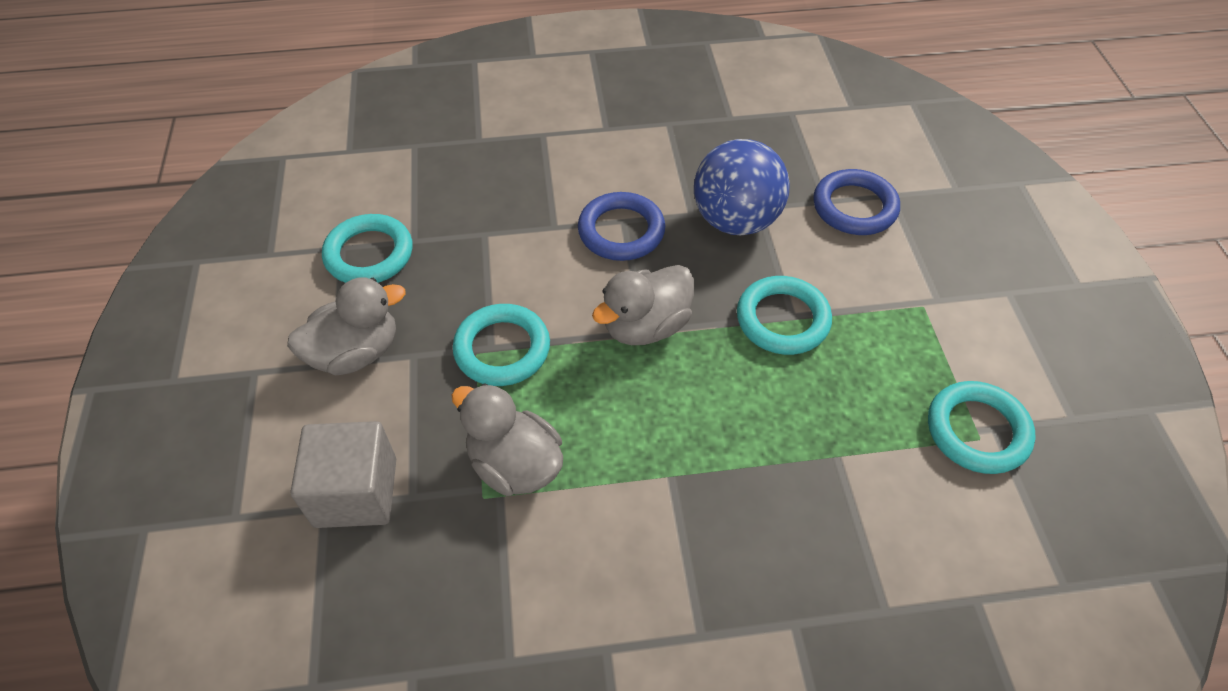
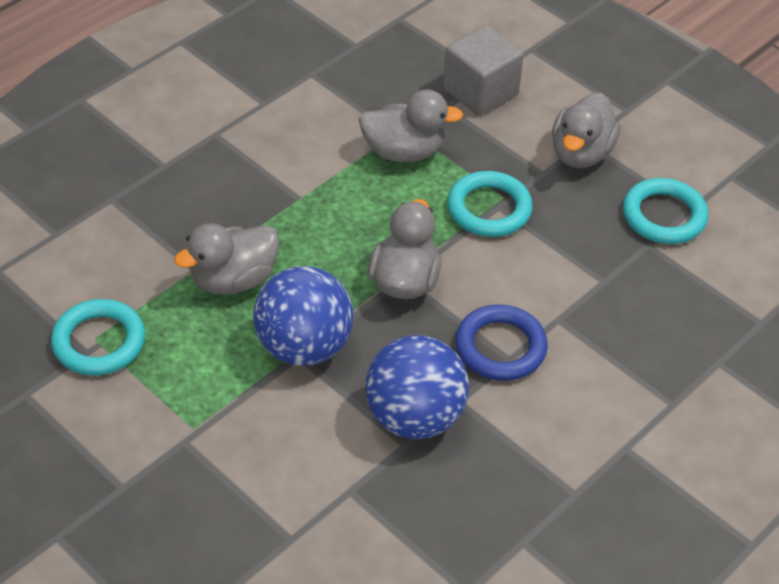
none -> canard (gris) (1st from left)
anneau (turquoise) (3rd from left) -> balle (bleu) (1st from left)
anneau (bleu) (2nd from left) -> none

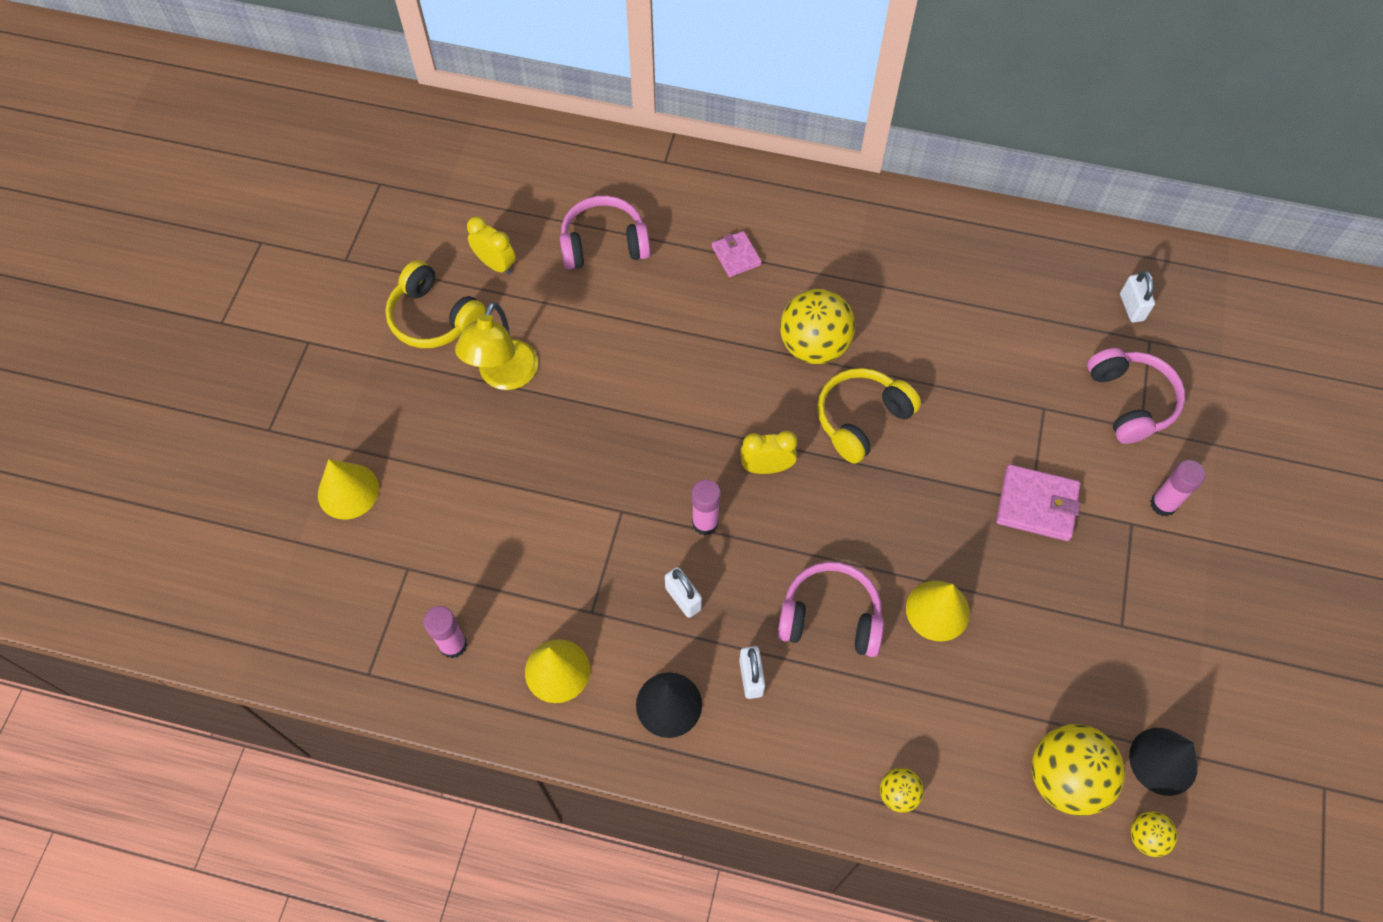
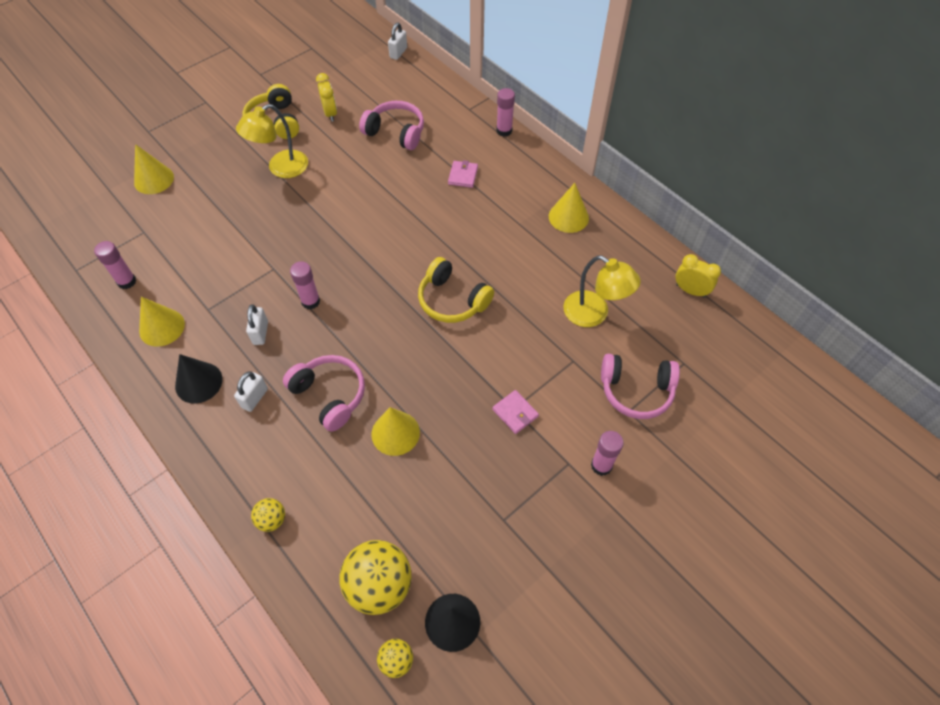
cadenas (blanc) (3rd from left), move
casque audio (jaune) (2nd from left), 135 degrees counterclockwise
portefeuille (rose) (2nd from left), x0.63
none -> bâton de colle (rose) (3rd from left)
none -> cône (jaune) (4th from left)
none -> lampe (jaune) (2nd from left)
casque audio (rose) (3rd from left), 75 degrees clockwise
réveil (jaune) (2nd from left), move
balle (jaune) (1st from left) -> none

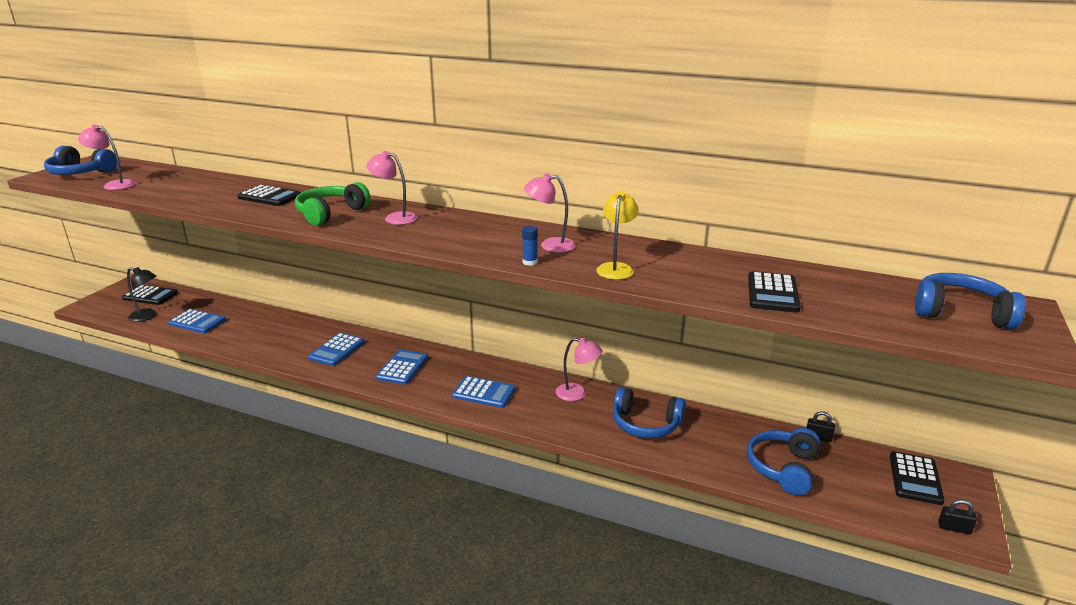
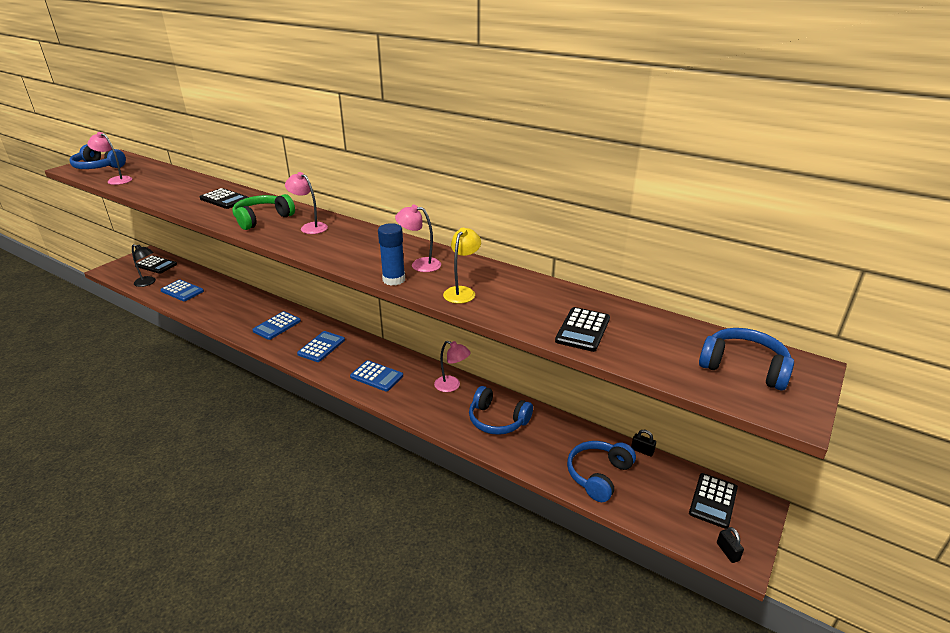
bâton de colle (bleu), x1.81
cadenas (noir) (2nd from left), 45 degrees clockwise

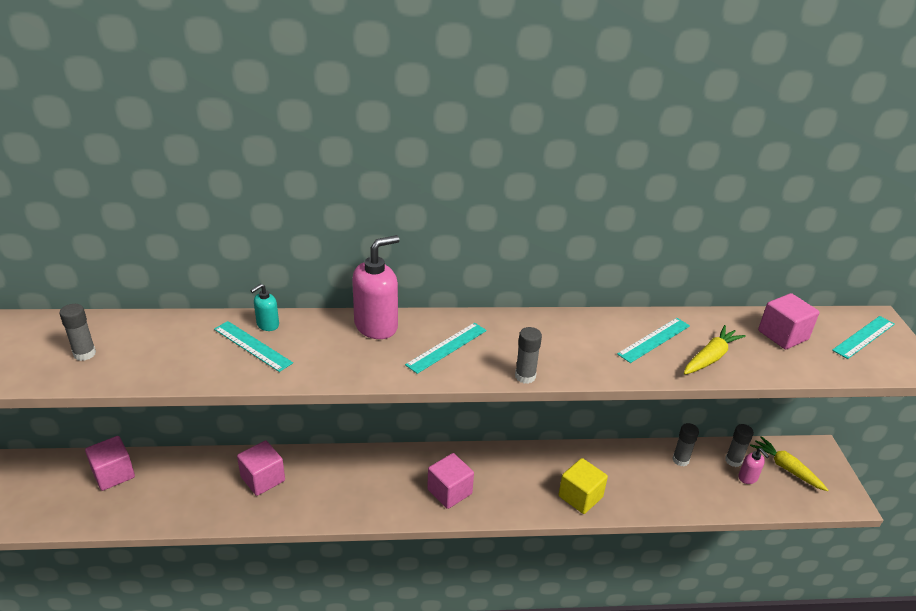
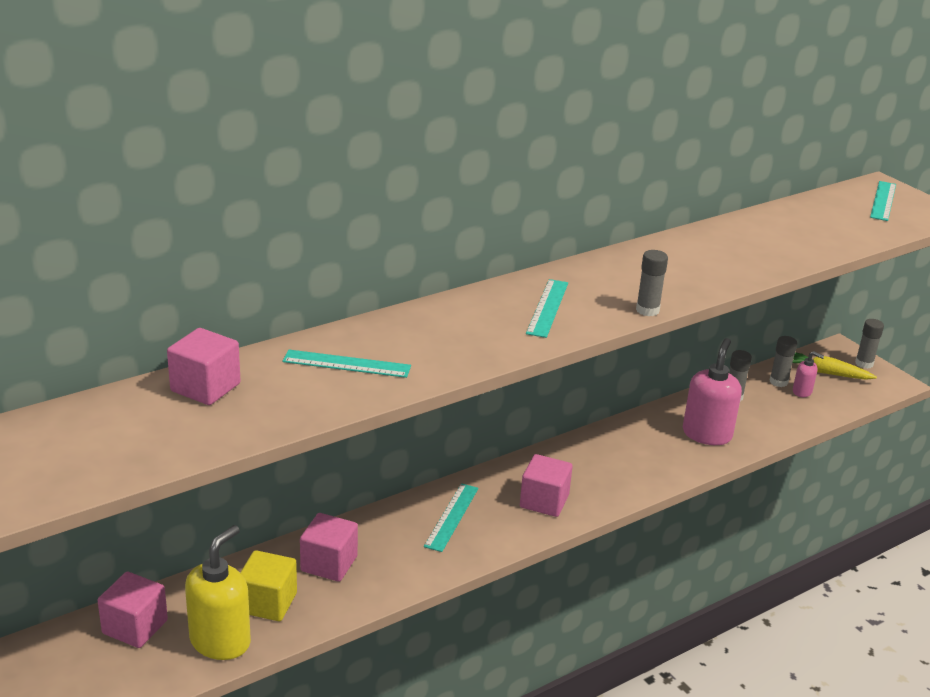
cube (rose) (4th from left in the first image) -> cube (rose) (2nd from left), move
none -> distributeur de savon (jaune)
cube (jaune), move
règle (turquoise) (3rd from left in the first image) -> règle (turquoise) (2nd from left), move
distributeur de savon (rose) (1st from left), move
bâton de colle (gris) (1st from left in the first image) -> bâton de colle (gris) (4th from left), move
distributeur de savon (turquoise) -> none
carotte (jaune) (1st from left) -> none

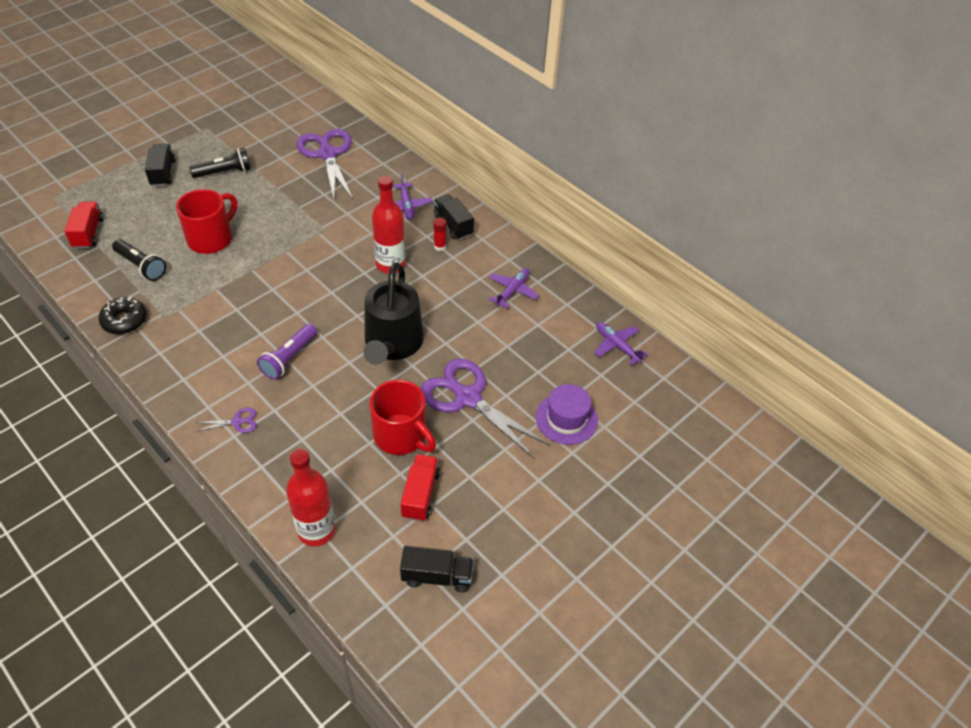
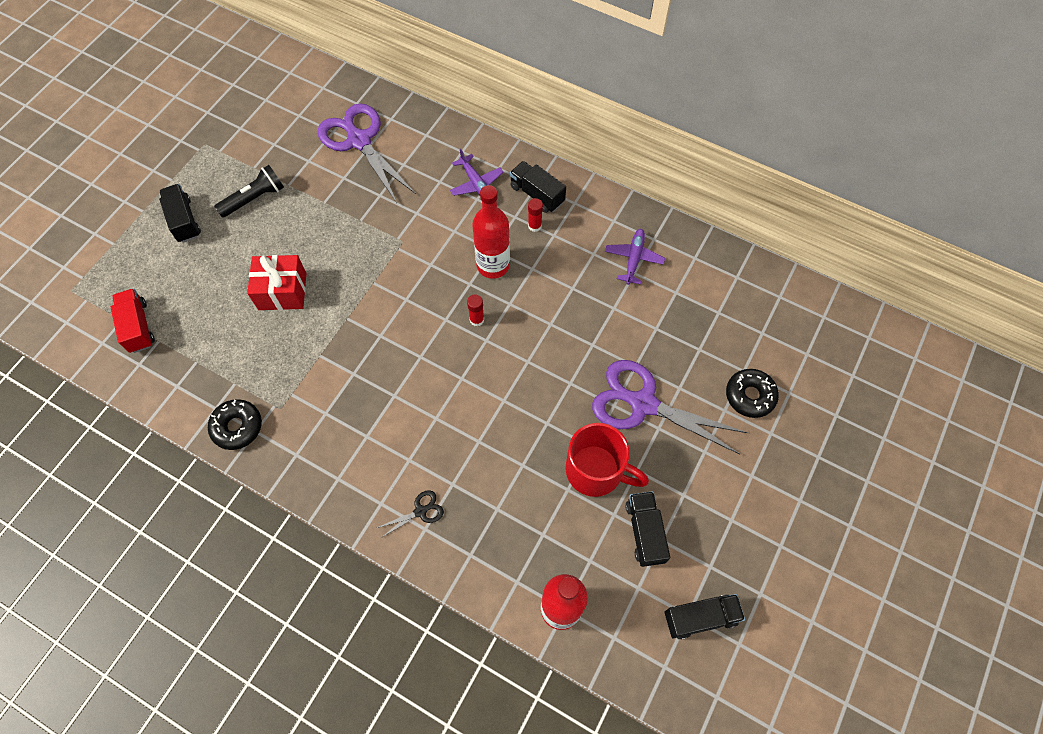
tasse (rouge) (1st from left) -> cadeau (rouge)
ciseaux (violet) (1st from left) -> ciseaux (noir)
none -> bâton de colle (rouge) (1st from left)
camion (rouge) (2nd from left) -> camion (noir) (3rd from left)
chapeau (violet) -> beignet (noir) (2nd from left)
lampe de poche (noir) (1st from left) -> none
lampe de poche (violet) -> none
arrosoir (noir) -> none
avion (violet) (3rd from left) -> none

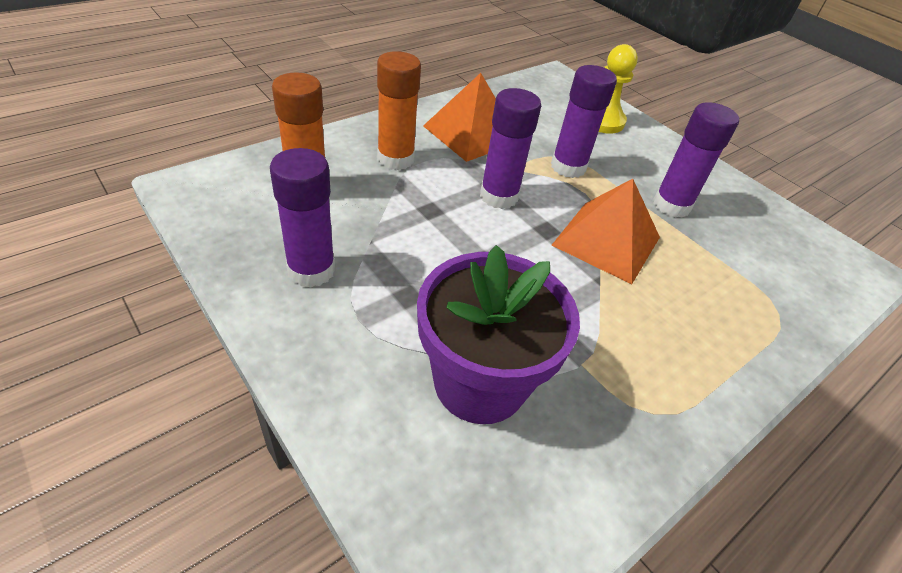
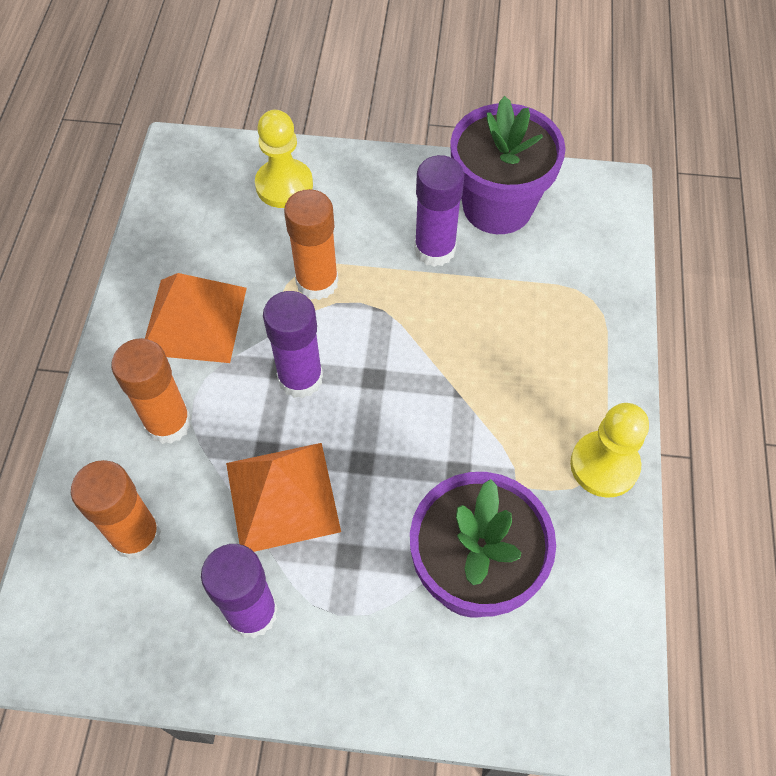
pyramide (orange) (2nd from left), move
bâton de colle (violet) (3rd from left) -> bâton de colle (orange) (3rd from left)
none -> pot de fleurs (violet) (2nd from left)
none -> pion (jaune) (2nd from left)

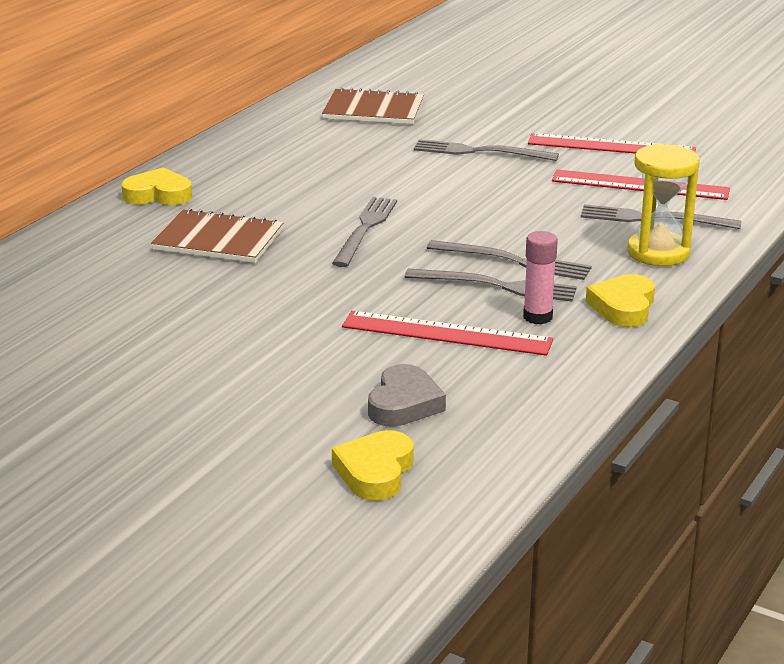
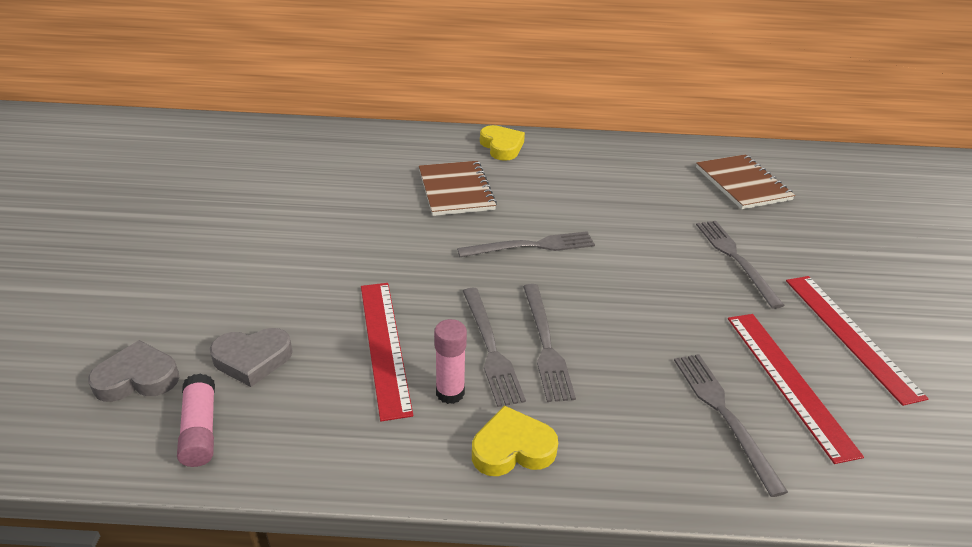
cœur (jaune) (2nd from left) -> cœur (gris) (1st from left)
none -> bâton de colle (rose) (1st from left)
sablier (jaune) -> none

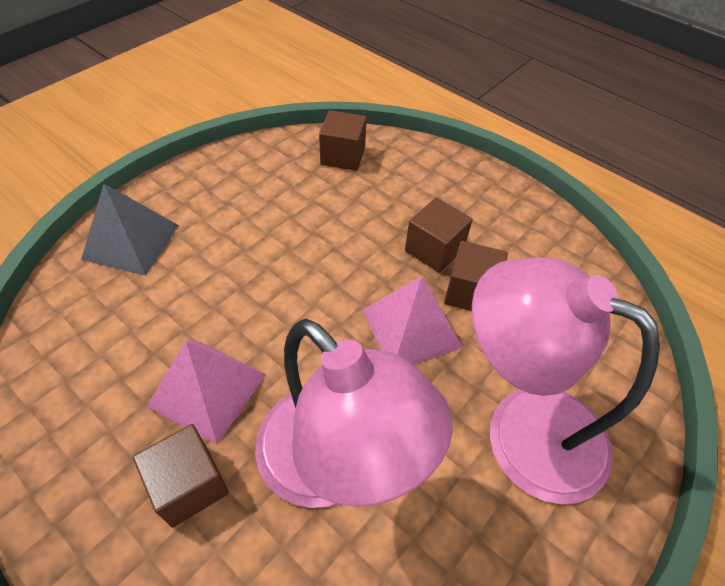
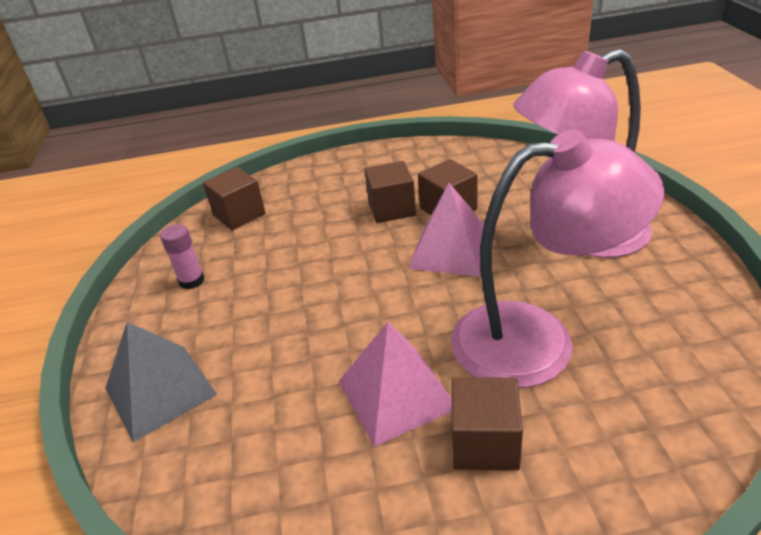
none -> bâton de colle (rose)

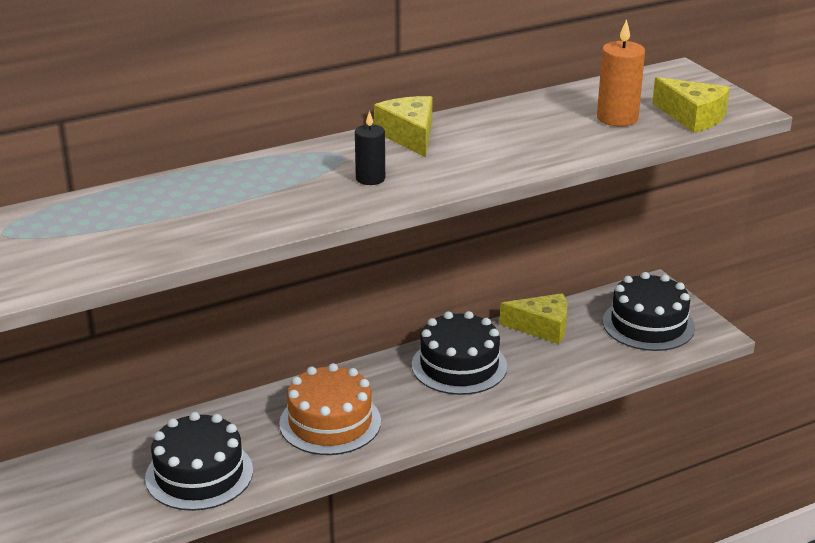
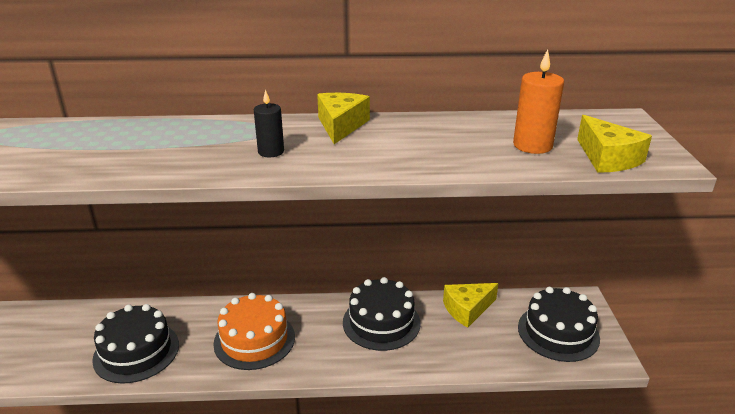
fromage (jaune) (2nd from left), 120 degrees clockwise

